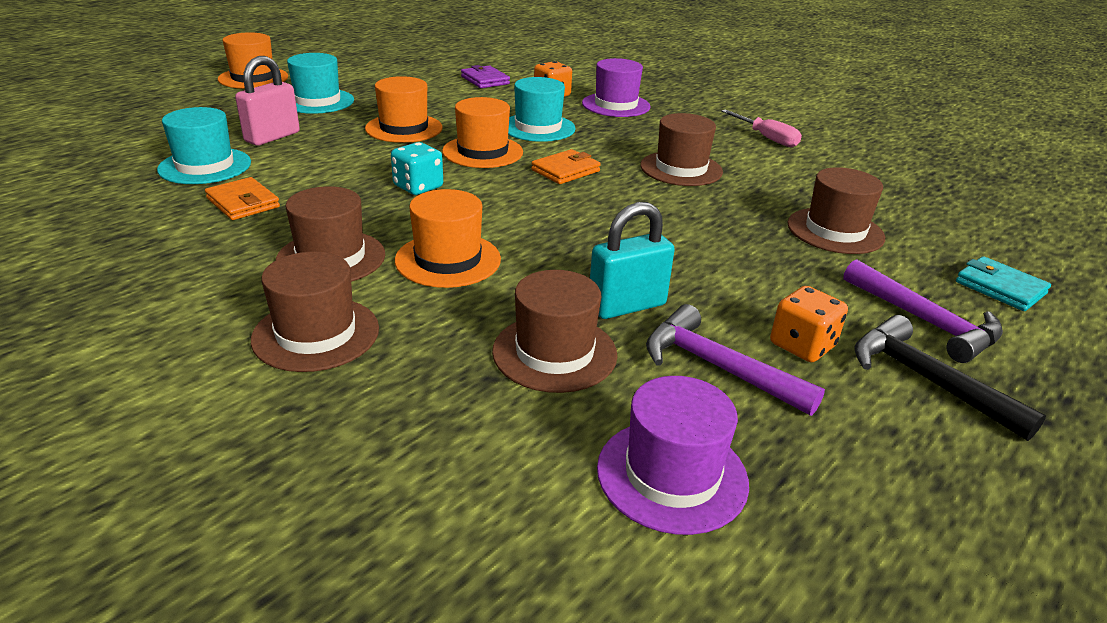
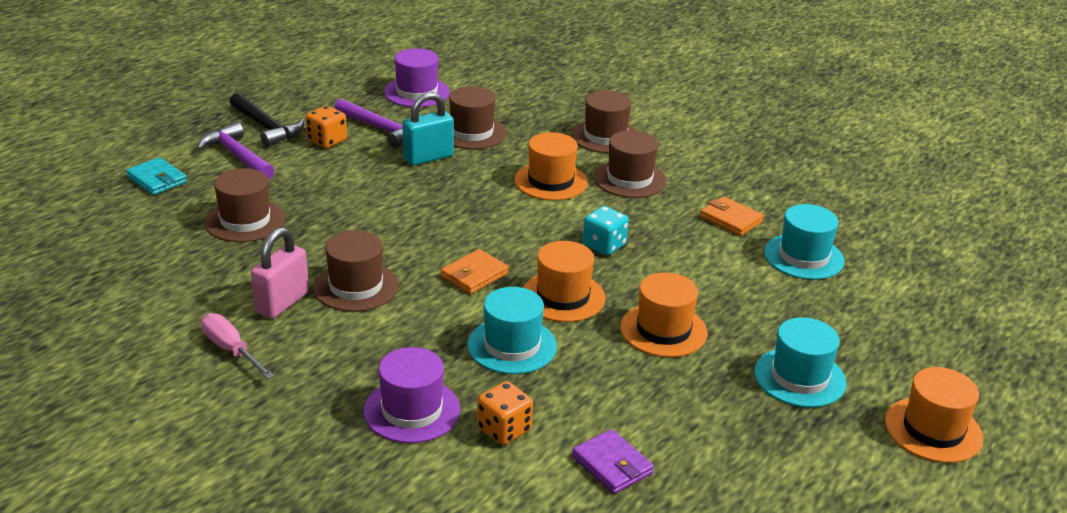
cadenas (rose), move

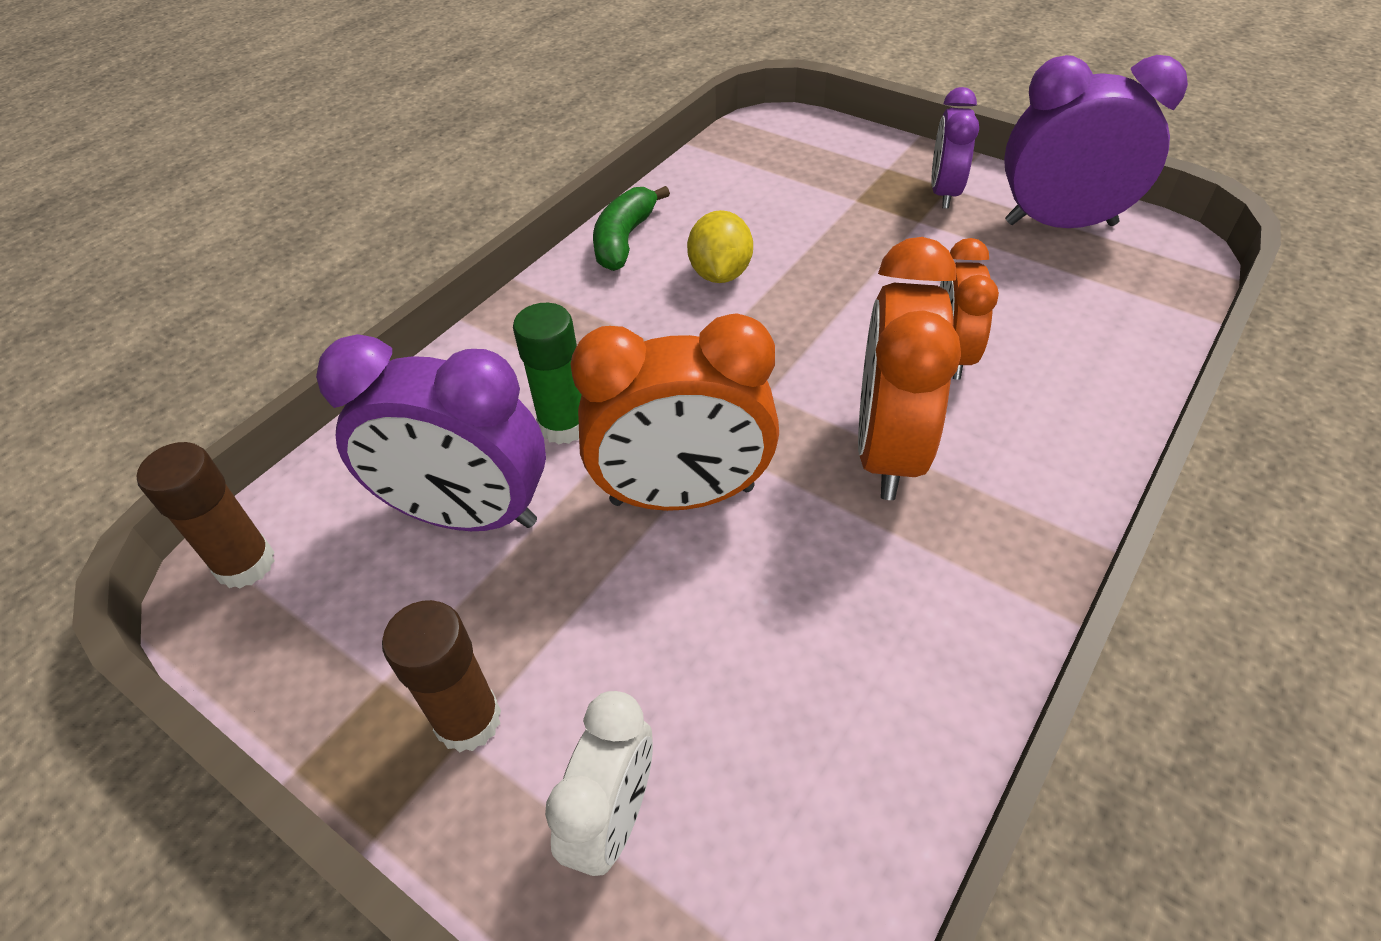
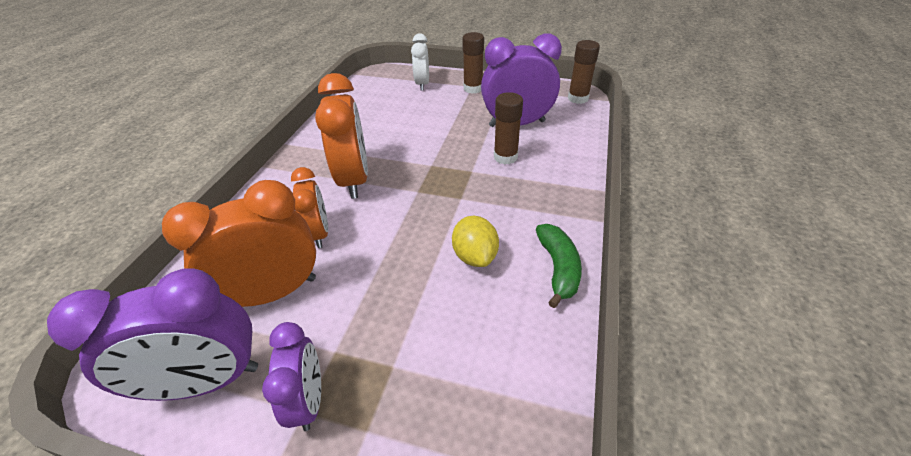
réveil (orange) (1st from left), move
bâton de colle (vert) -> bâton de colle (marron) (2nd from left)

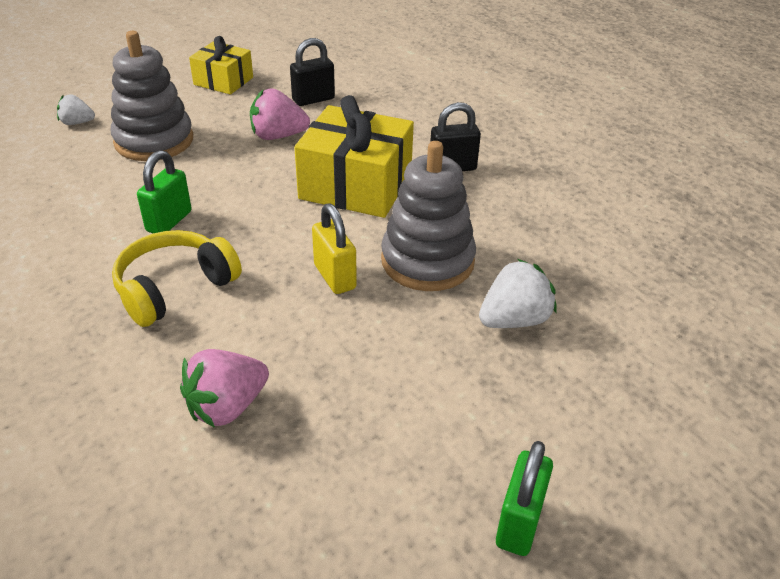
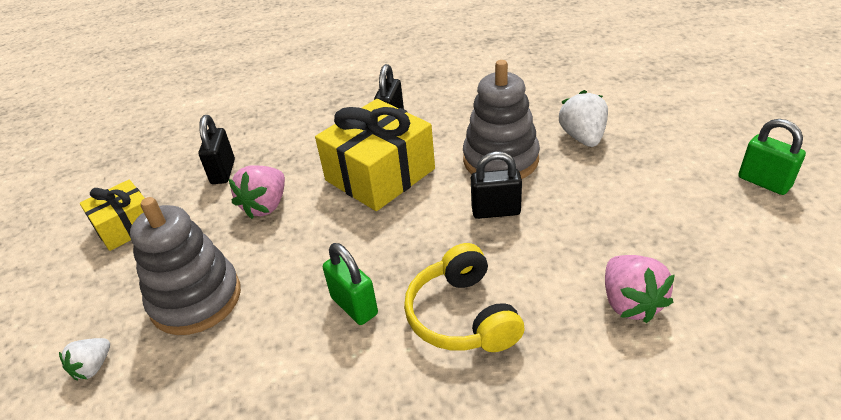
cadenas (jaune) -> cadenas (noir) (3rd from left)

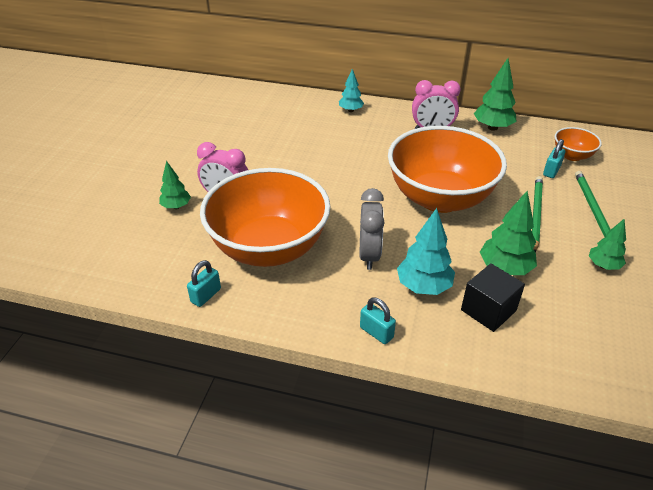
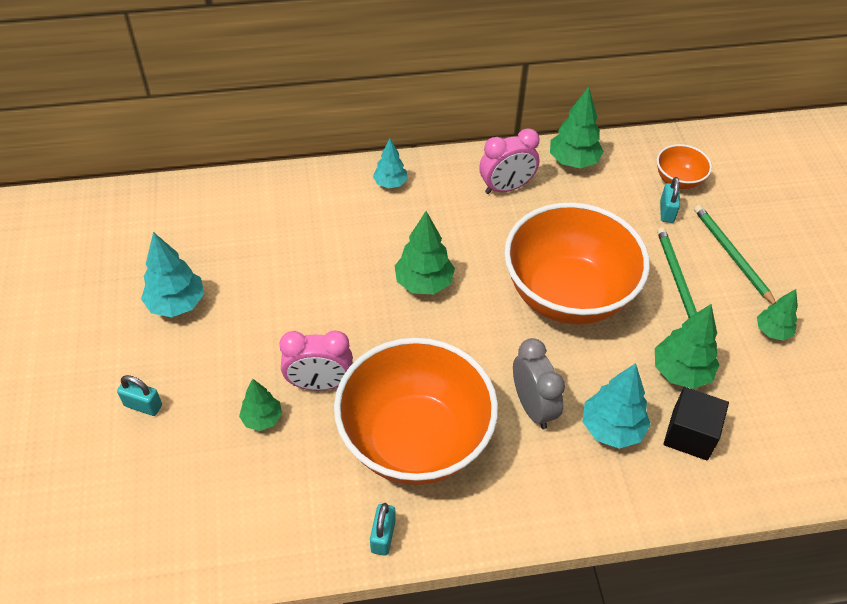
cadenas (turquoise) (2nd from left in the first image) -> cadenas (turquoise) (1st from left), move
none -> arbre (turquoise) (1st from left)
none -> arbre (vert) (2nd from left)

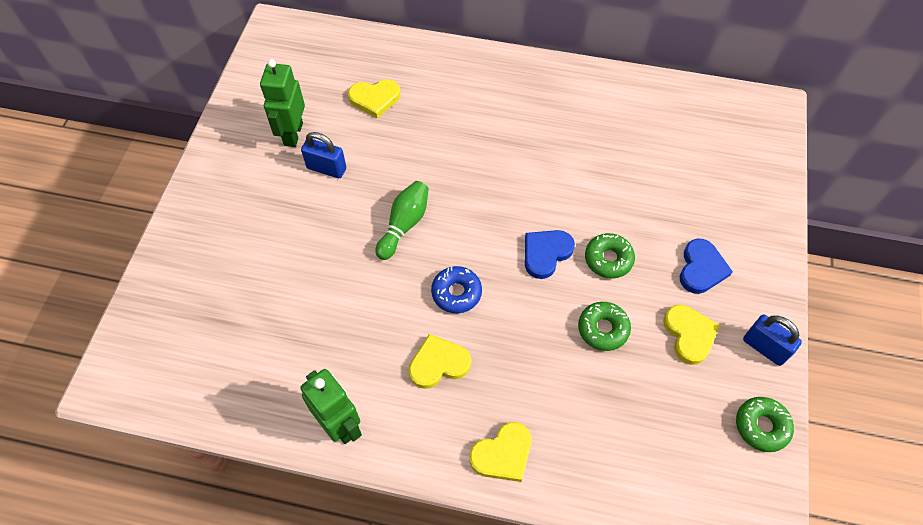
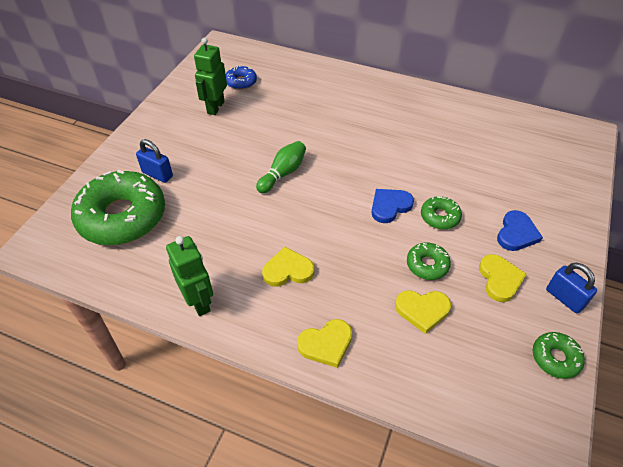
none -> beignet (vert) (1st from left)
cadenas (bleu) (1st from left), move
beignet (bleu), move
cœur (jaune) (1st from left in the first image) -> cœur (jaune) (3rd from left), move

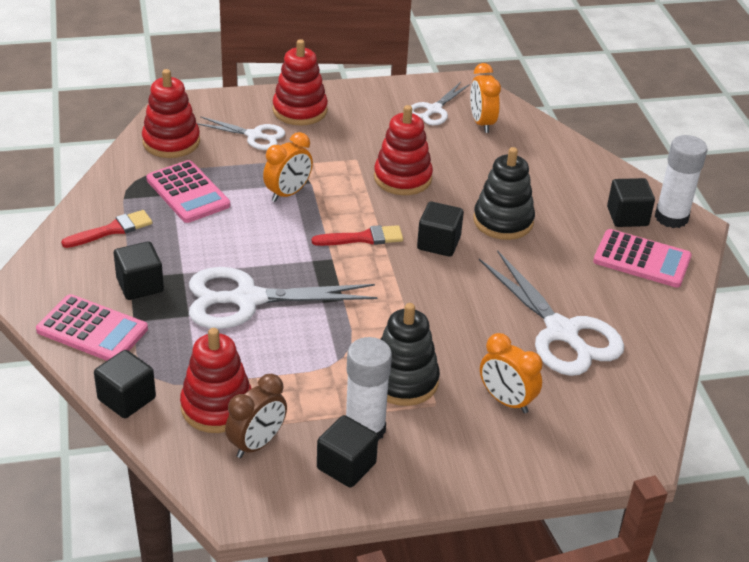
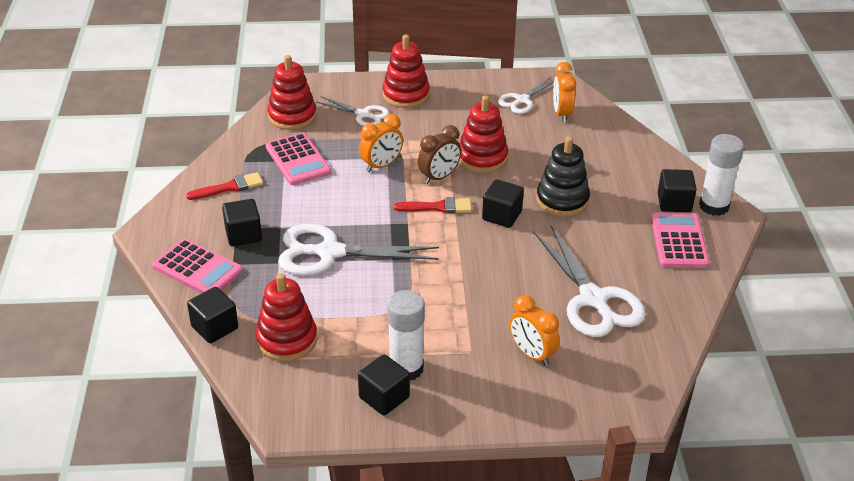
réveil (marron), move
calculatrice (rose) (3rd from left), 120 degrees counterclockwise
jouet à empiler (noir) (1st from left) -> none

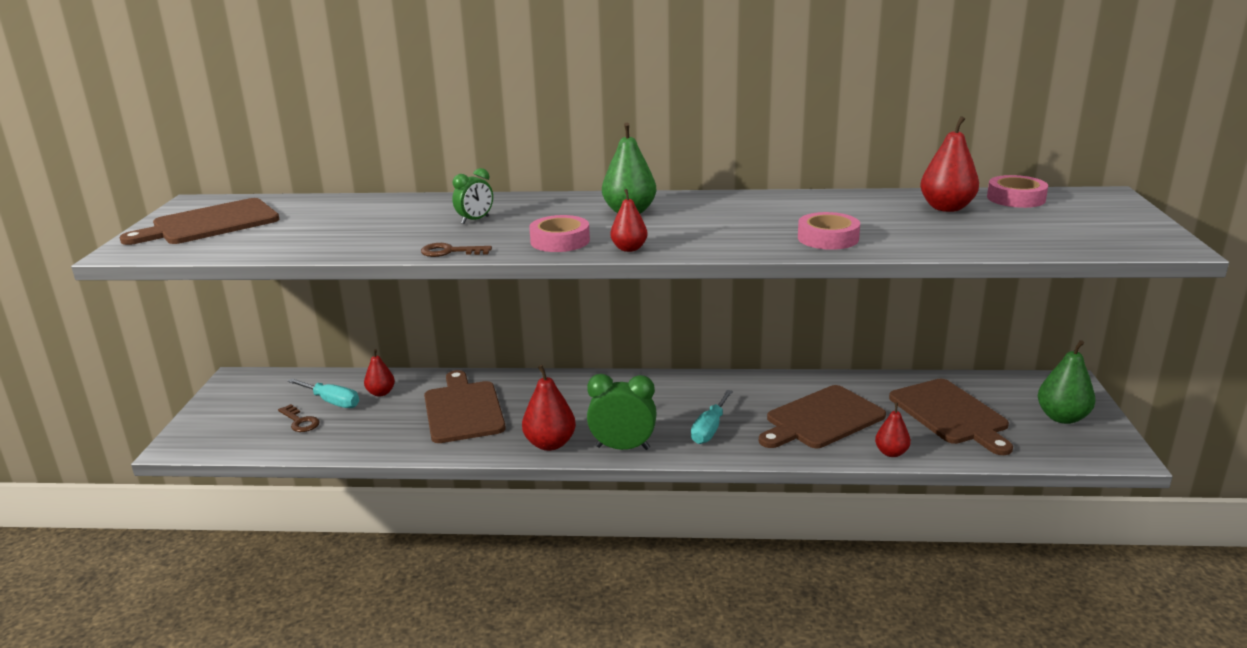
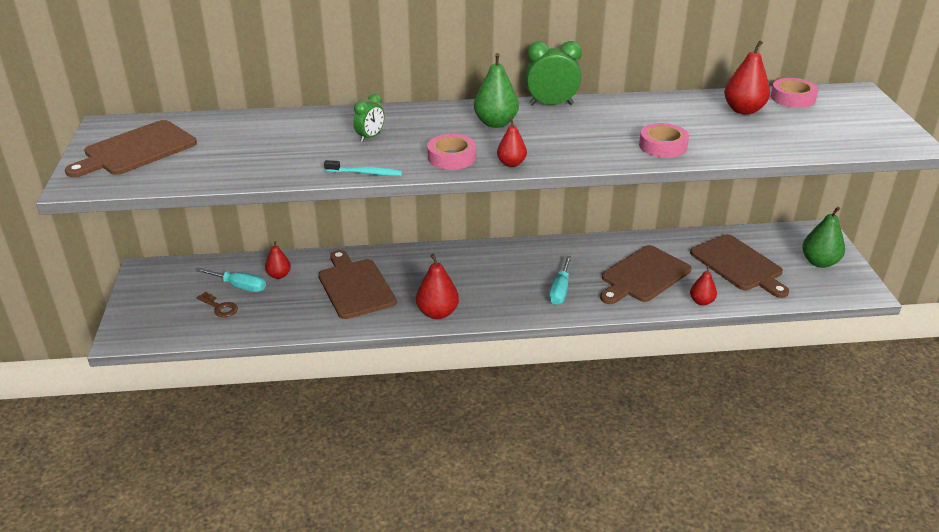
clé (marron) (2nd from left) -> brosse à dents (turquoise)
réveil (vert) (2nd from left), move

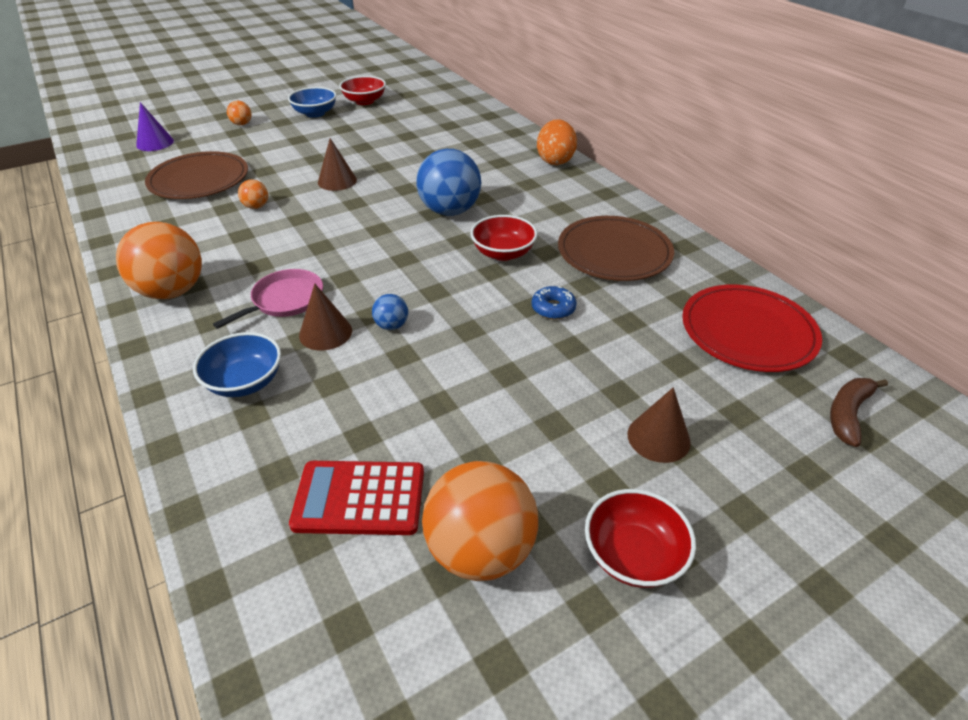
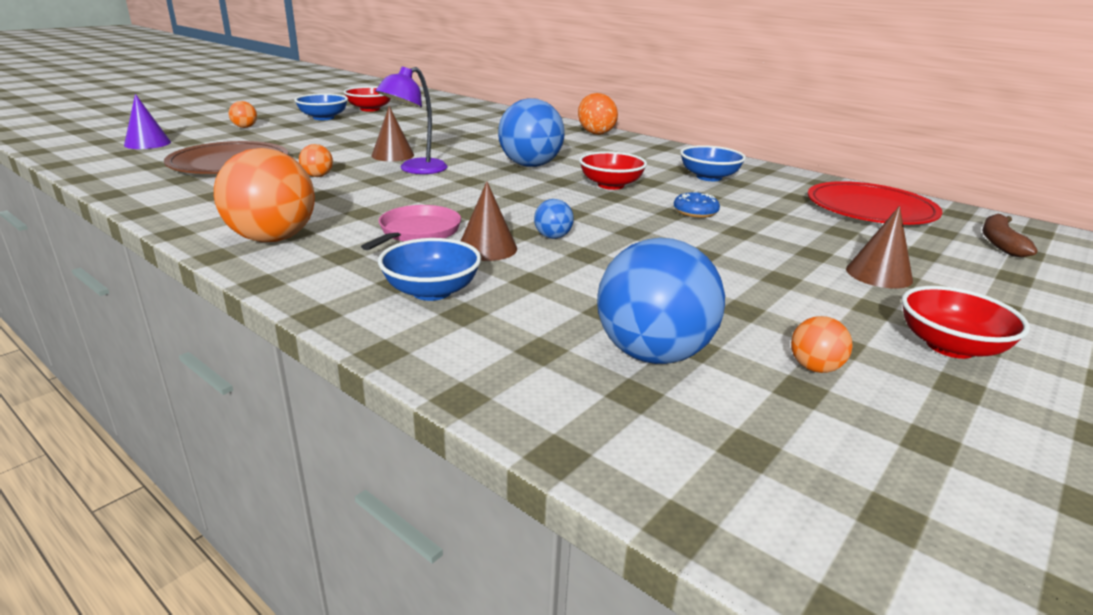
none -> lampe (violet)
calculatrice (rouge) -> balle (bleu) (3rd from left)
assiette (marron) (2nd from left) -> bol (bleu) (3rd from left)
balle (orange) (4th from left), x0.45

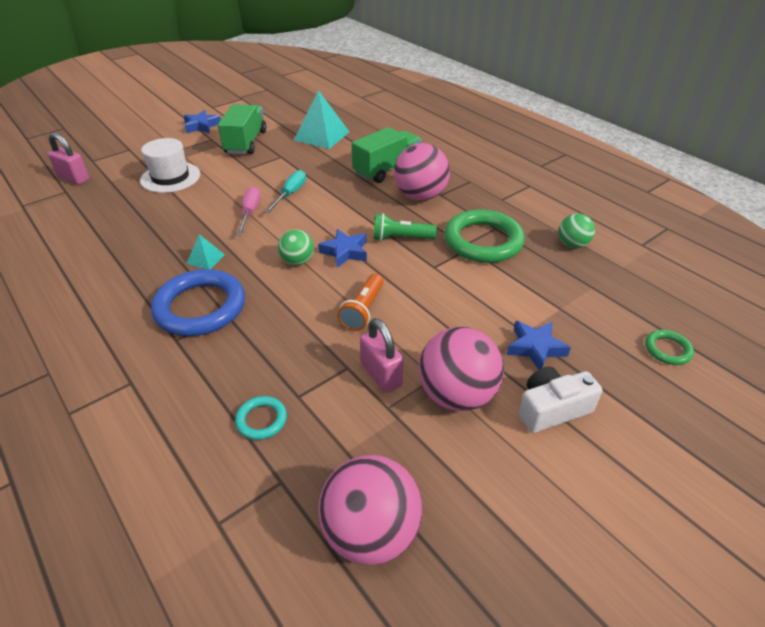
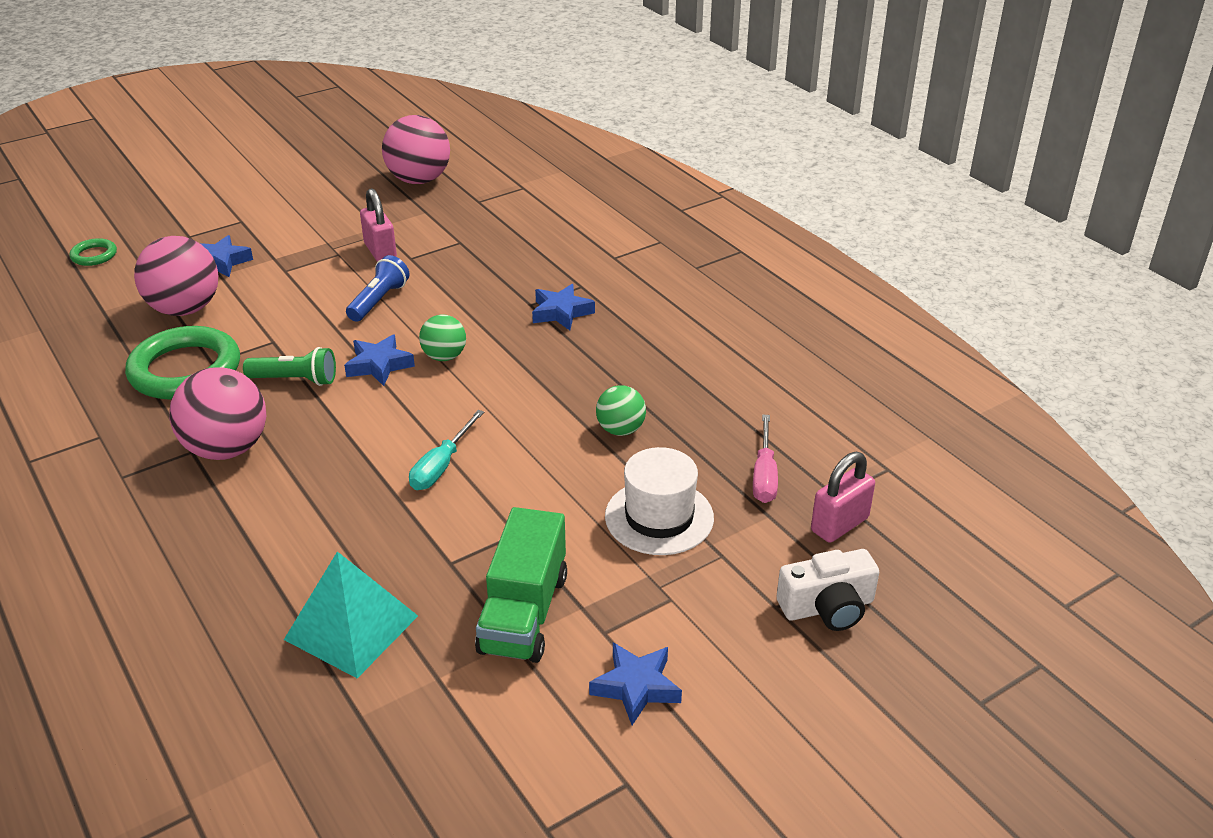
balle (rose) (3rd from left in the first image) -> balle (rose) (1st from left), move
lampe de poche (orange) -> lampe de poche (bleu)
anneau (bleu) -> étoile (bleu) (3rd from left)
balle (vert) (2nd from left), move
tournevis (rose), move
appareil photo (blanc), move
cadenas (rose) (1st from left in the first image) -> cadenas (rose) (2nd from left), 75 degrees counterclockwise
pyramide (turquoise) (1st from left) -> none
anneau (turquoise) -> none
camion (vert) (2nd from left) -> none

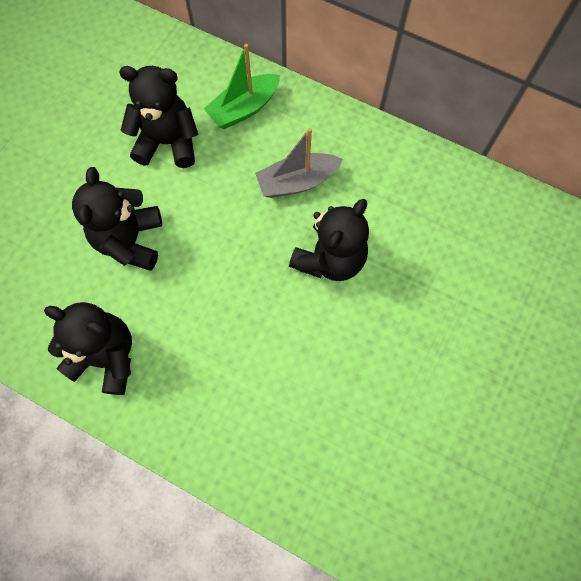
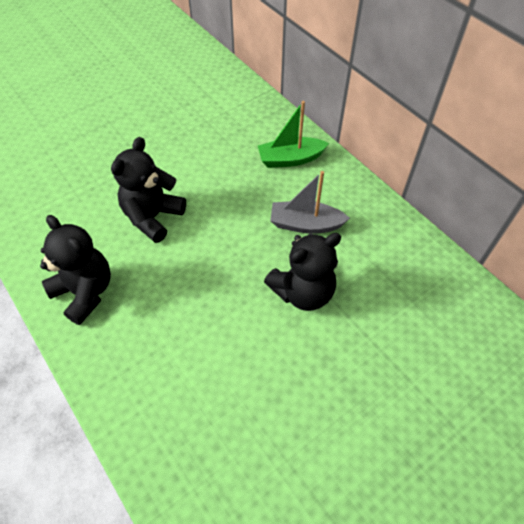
ours en peluche (noir) (3rd from left) -> none

